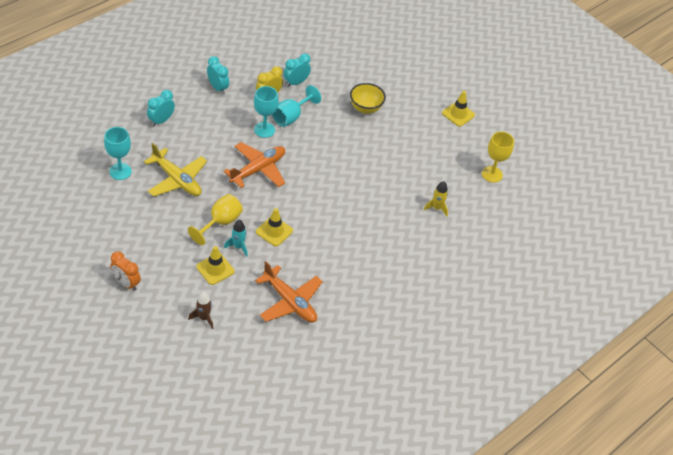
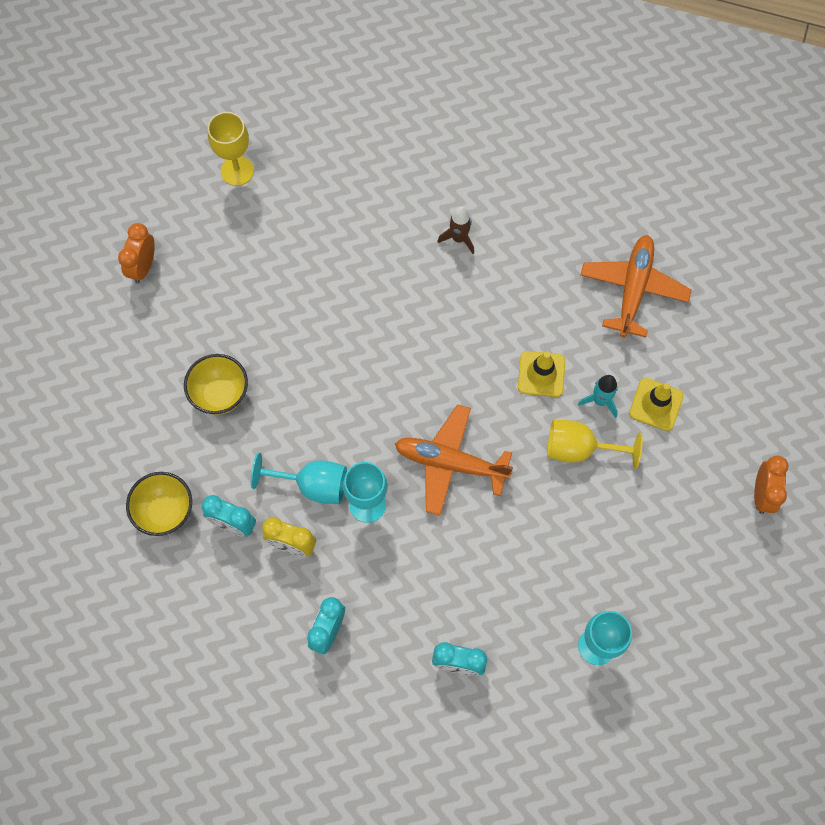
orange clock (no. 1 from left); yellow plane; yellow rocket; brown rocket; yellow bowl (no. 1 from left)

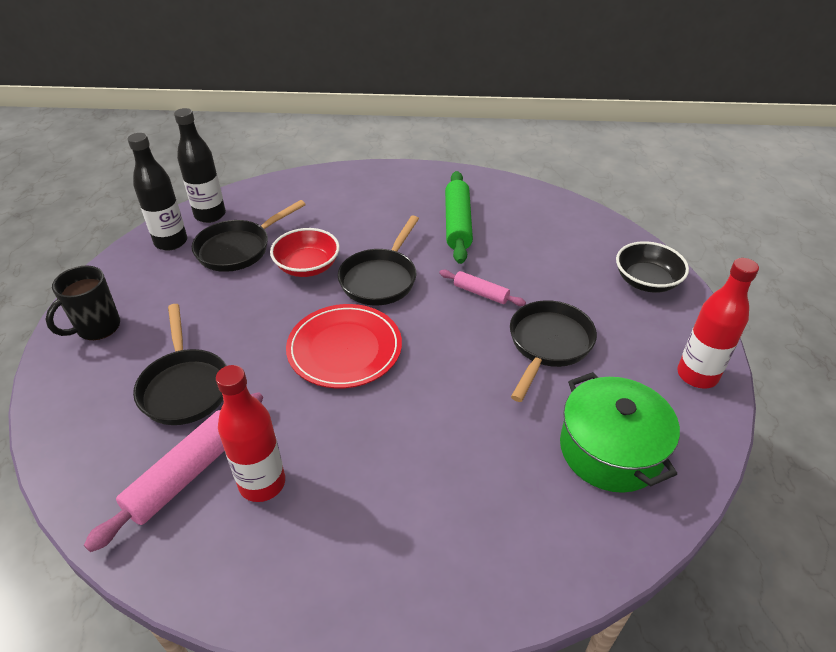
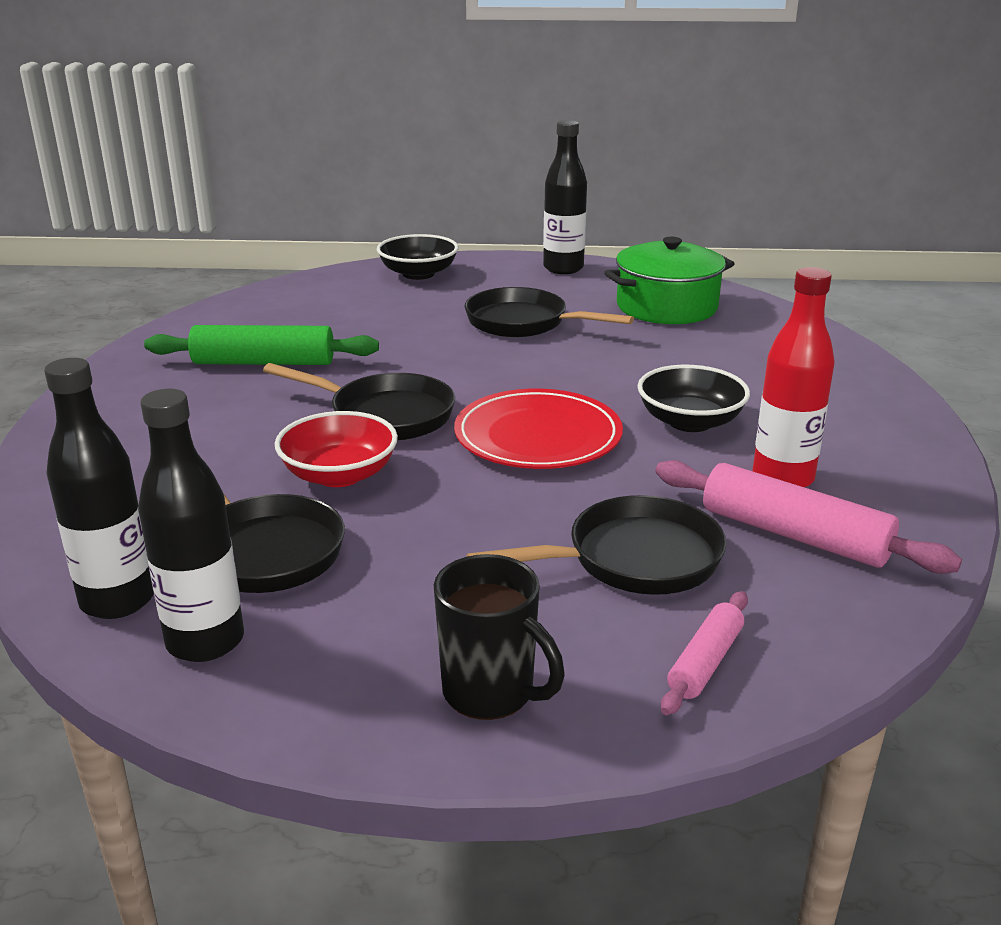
black bottle (no. 3 from left); pink rolling pin (no. 1 from left); black bowl (no. 2 from left)

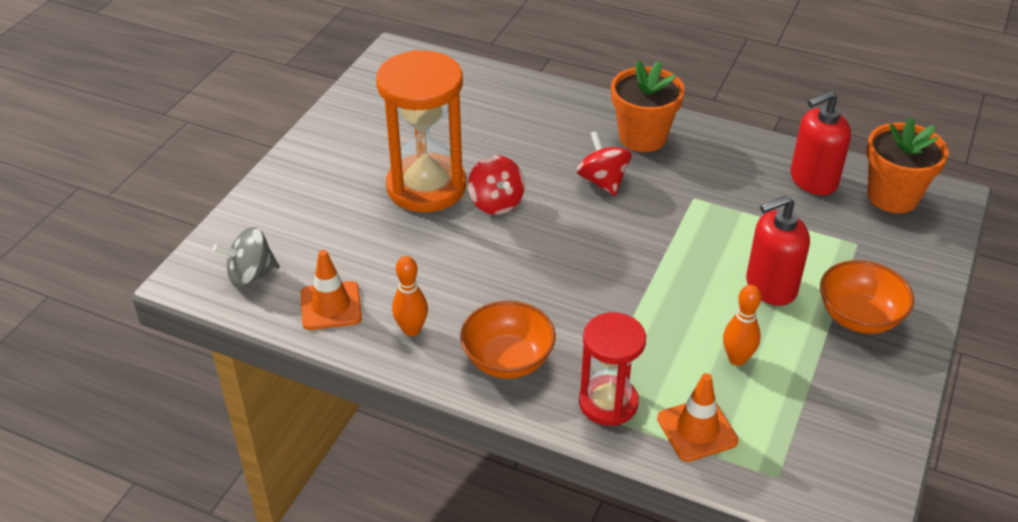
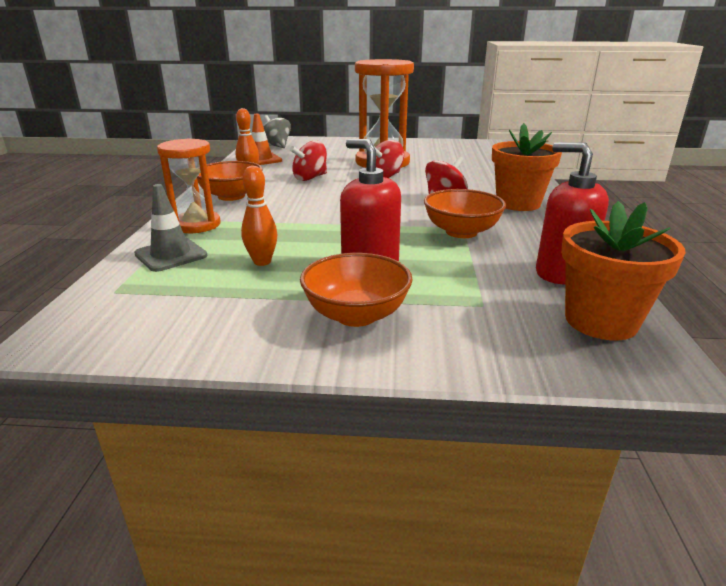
orange hourglass (no. 1 from left); grey traffic cone; red spinning top (no. 1 from left); orange bowl (no. 3 from left)

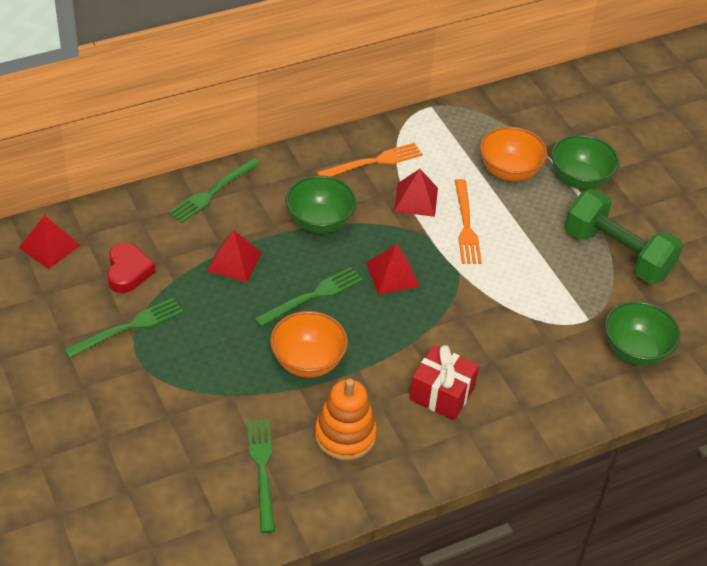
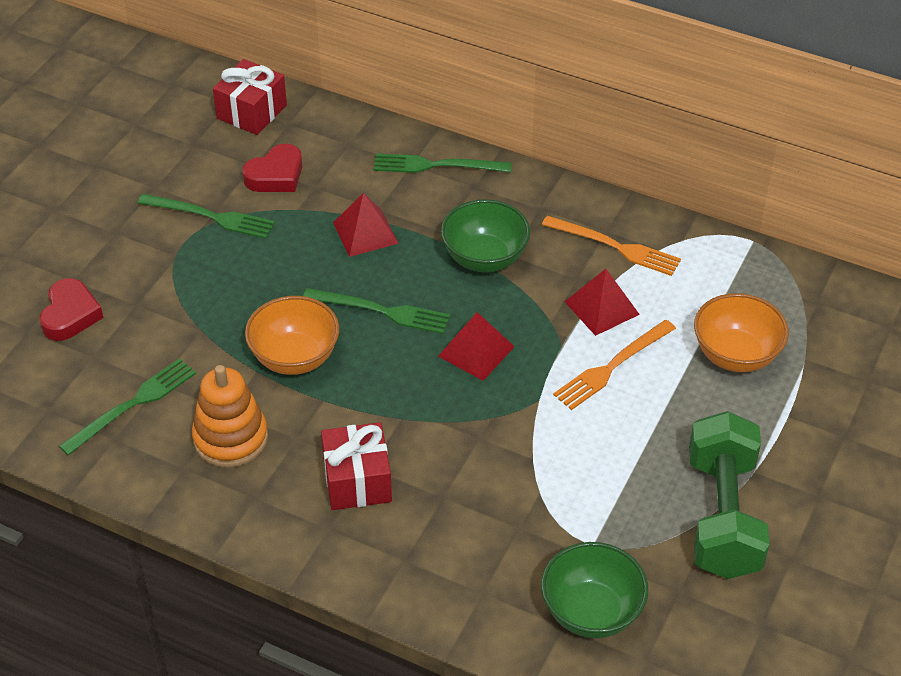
green bowl (no. 2 from left in the first image); red gift (no. 1 from left); red heart (no. 1 from left)

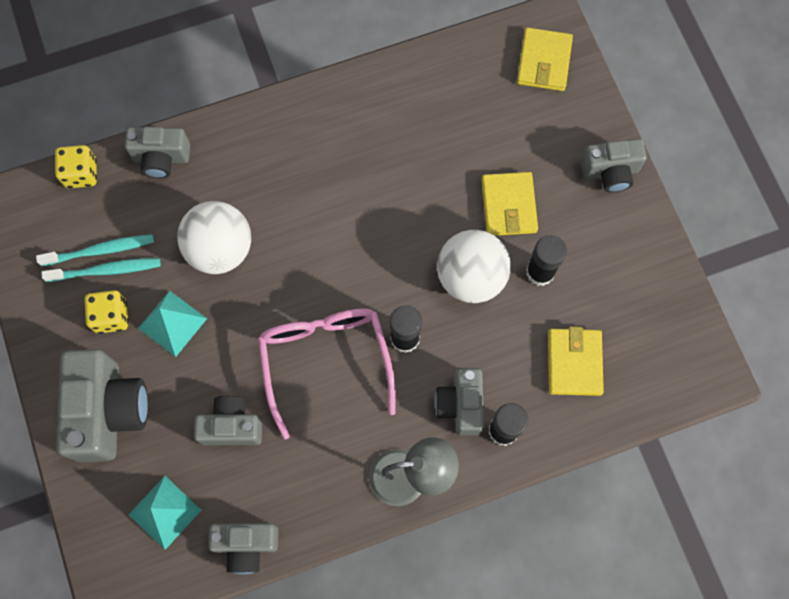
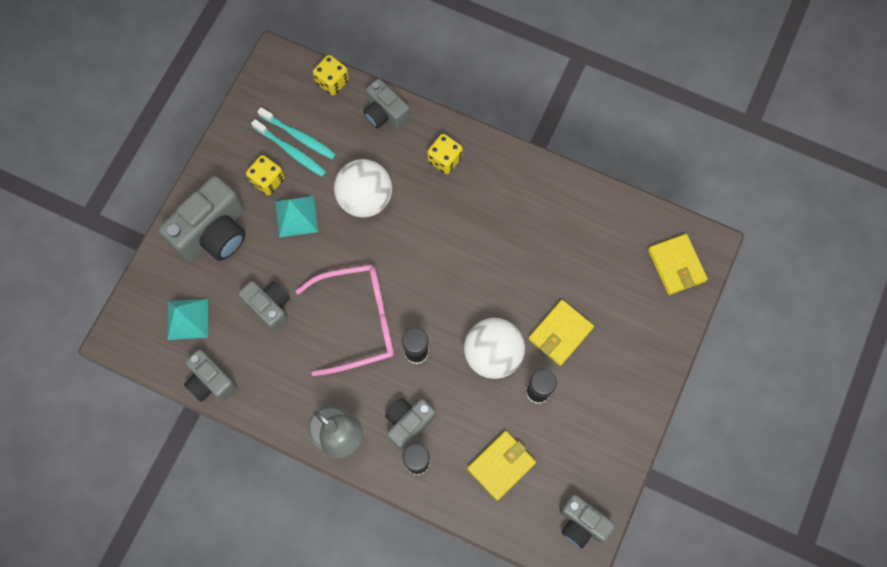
yellow wallet (no. 3 from left); grey camera (no. 6 from left); pink glasses; yellow dice (no. 3 from left)

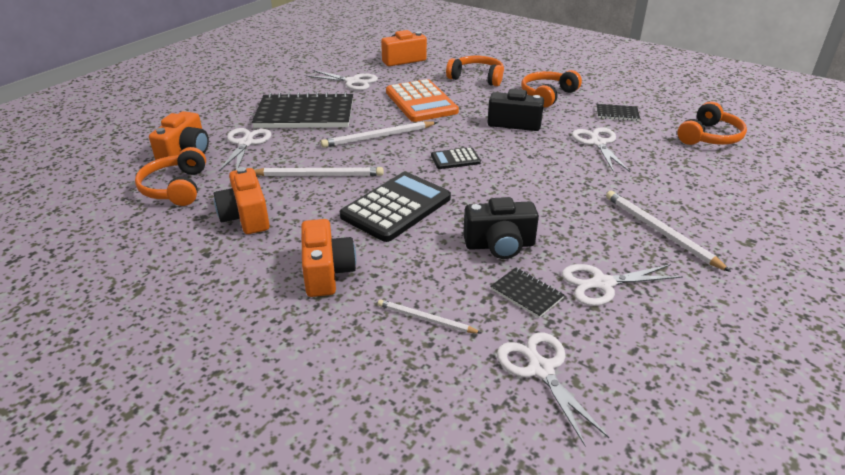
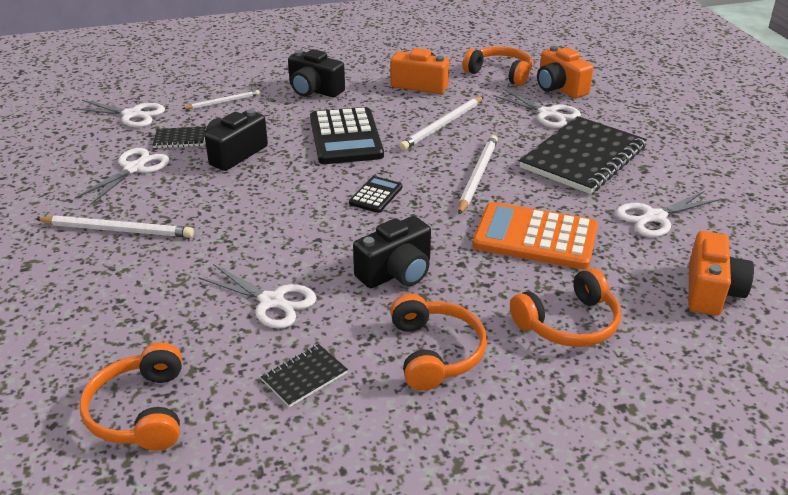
black camera (no. 2 from left)

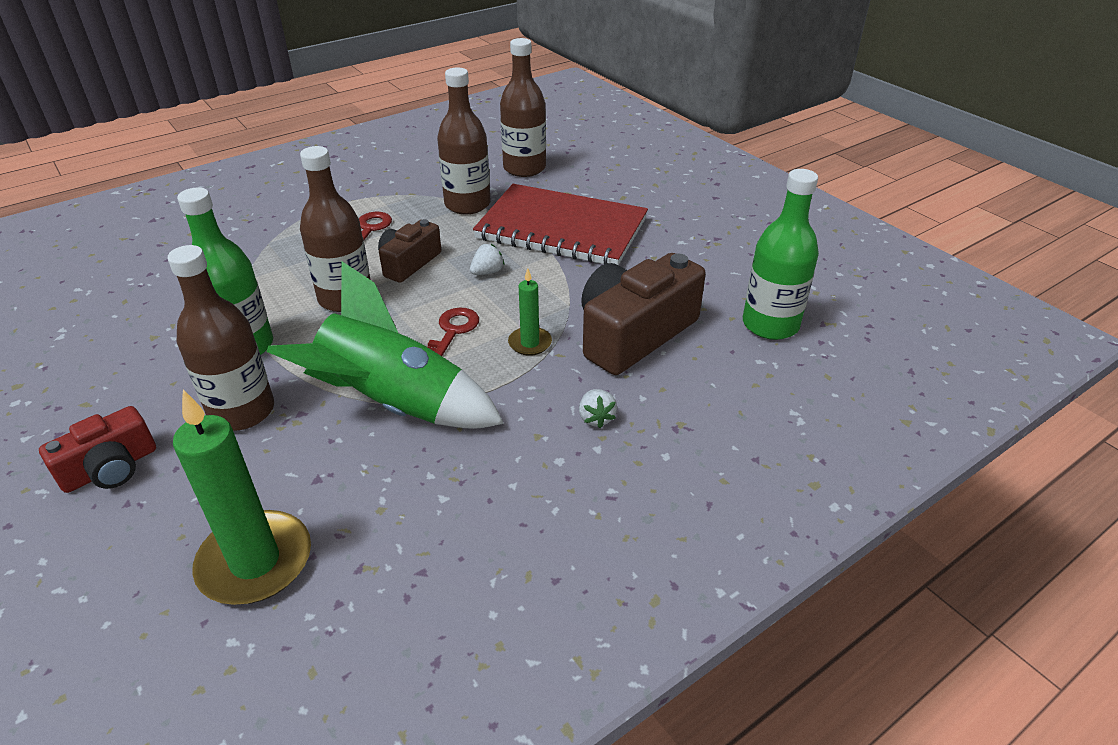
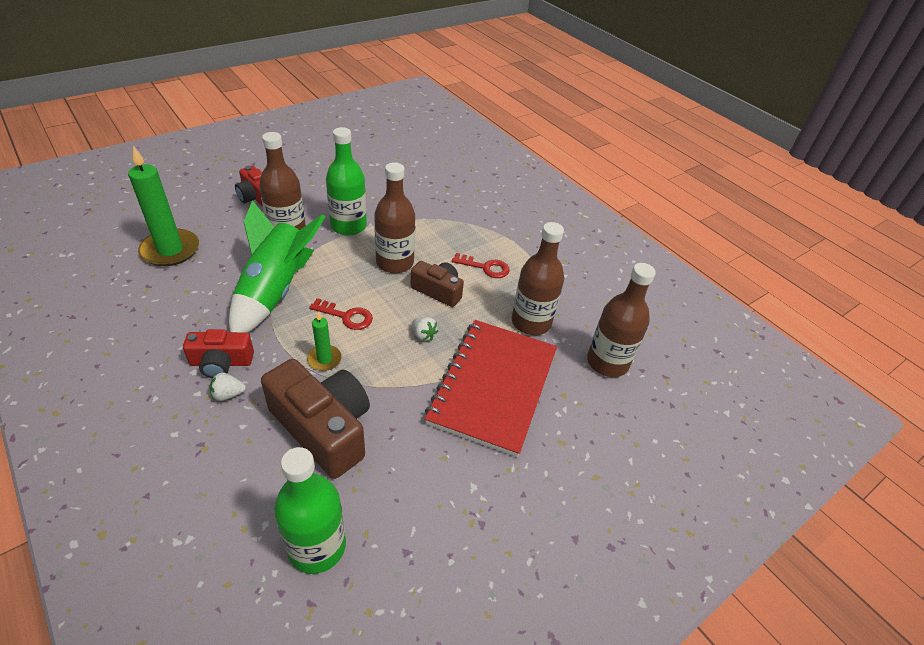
red camera (no. 1 from left)

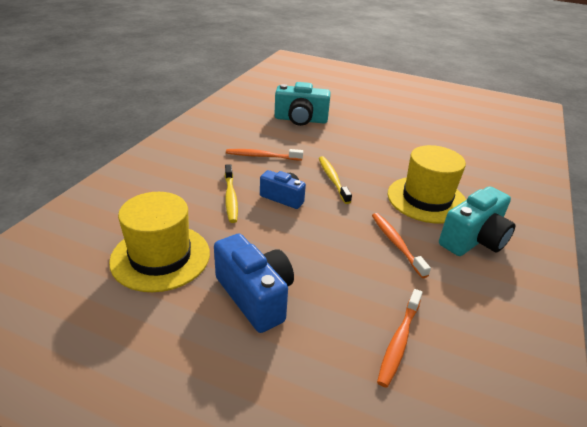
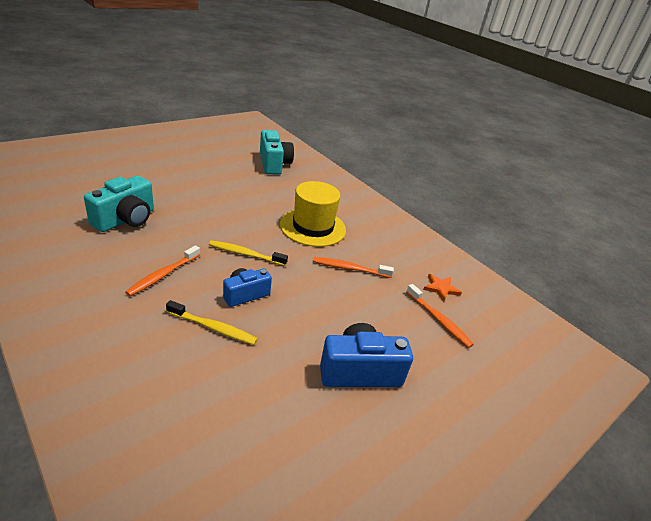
turquoise camera (no. 2 from left); yellow hat (no. 1 from left in the first image); orange star

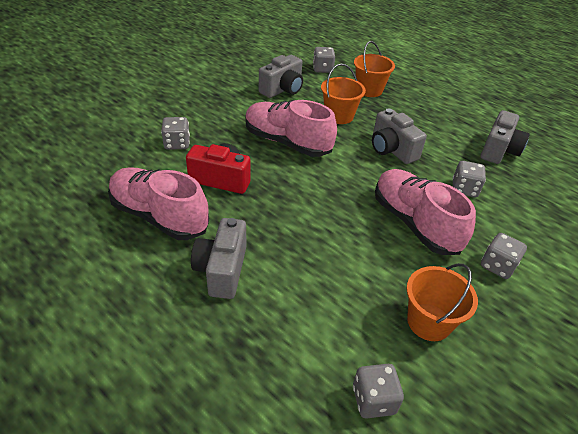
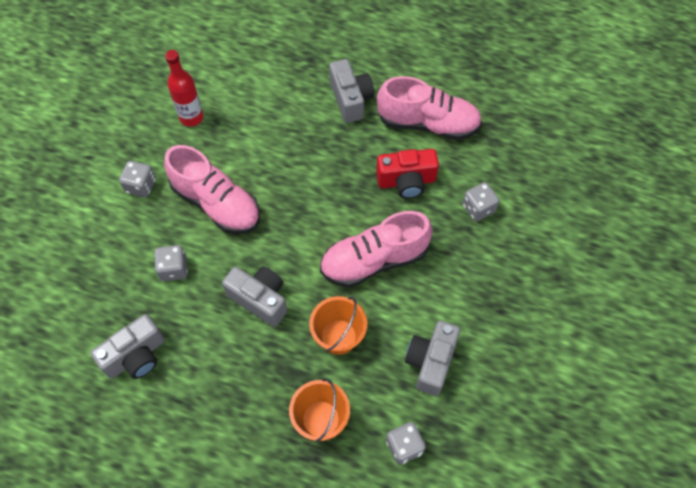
pink shoe (no. 2 from left); grey camera (no. 1 from left); red bottle; grey dice (no. 3 from left in the first image)

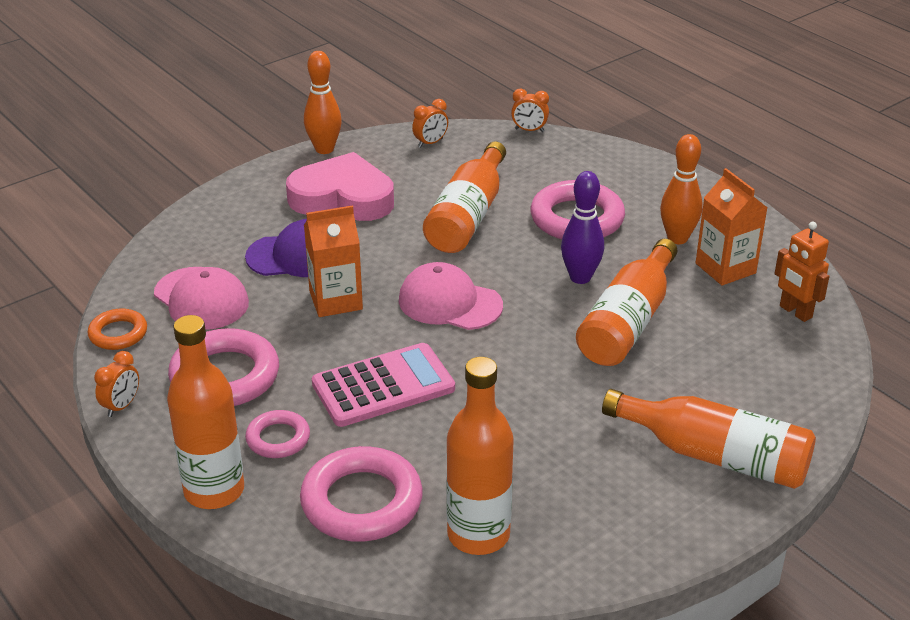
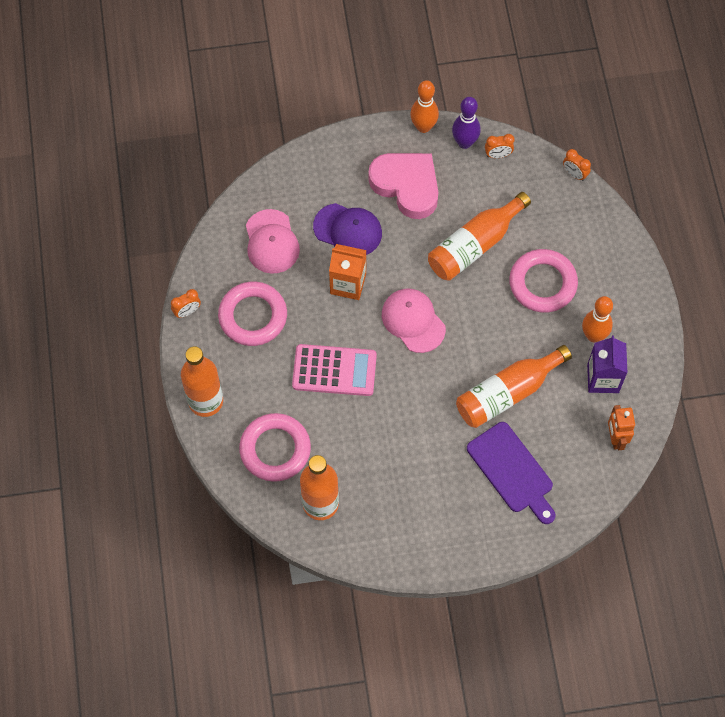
purple carton; purple bowling pin; orange ring; orange bottle (no. 5 from left in the first image); pink ring (no. 2 from left in the first image); purple cutting board

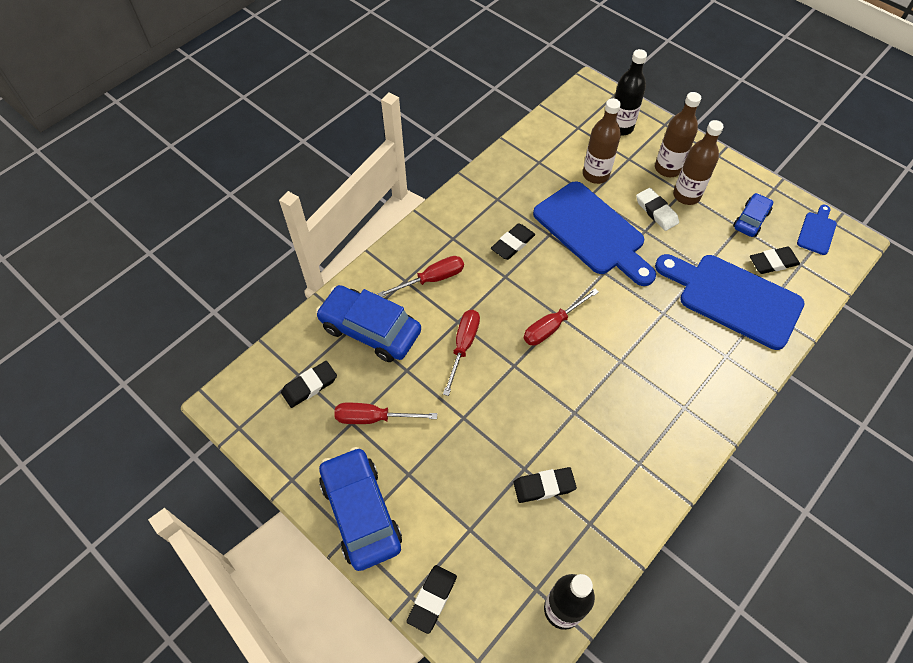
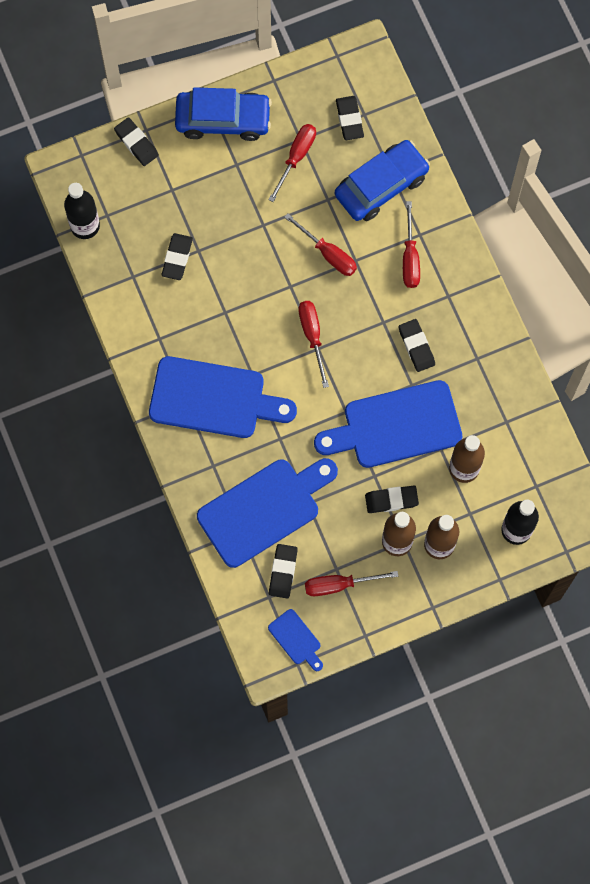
black eraser (no. 5 from left); red screwdriver (no. 4 from left); blue cutting board (no. 1 from left)

